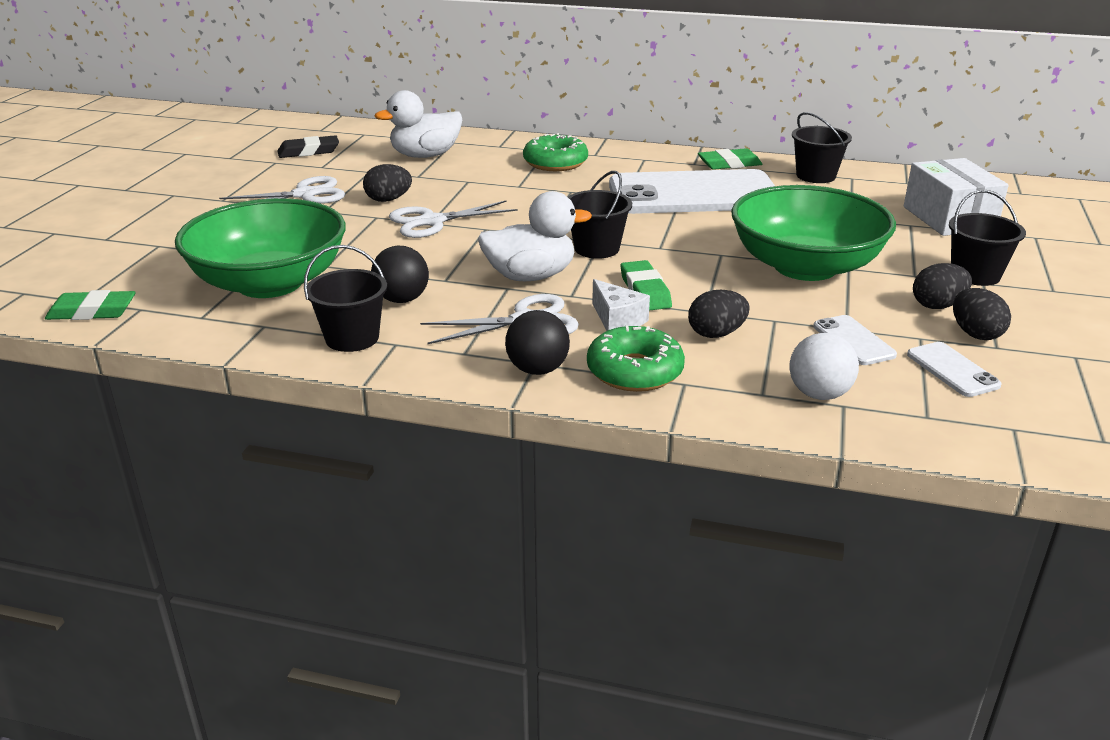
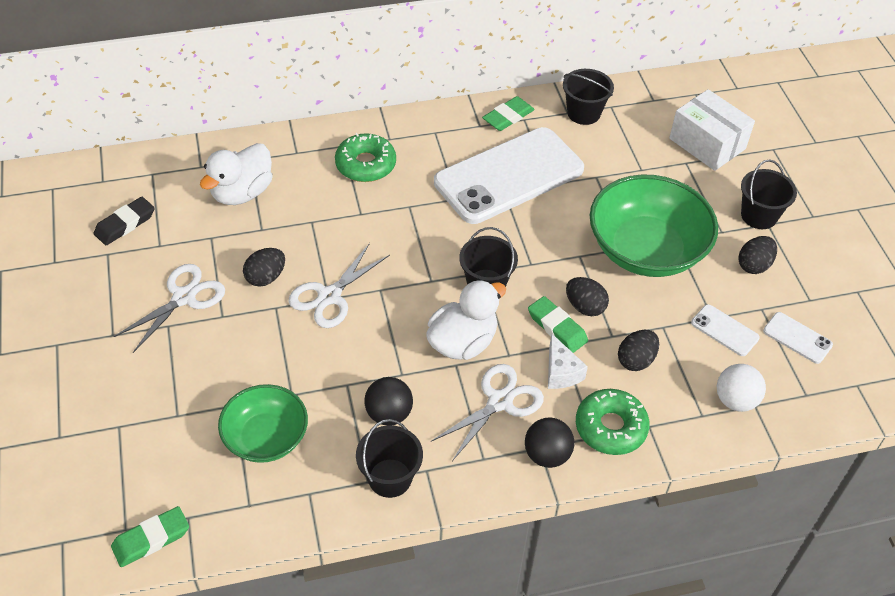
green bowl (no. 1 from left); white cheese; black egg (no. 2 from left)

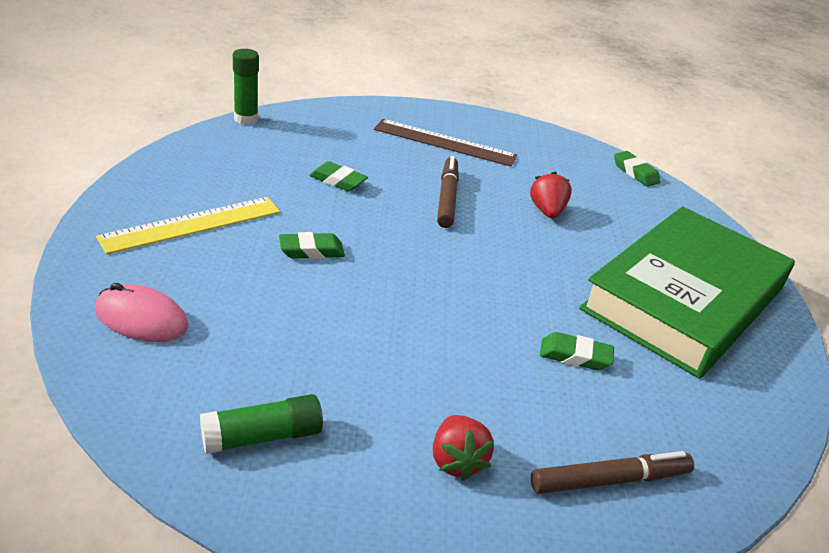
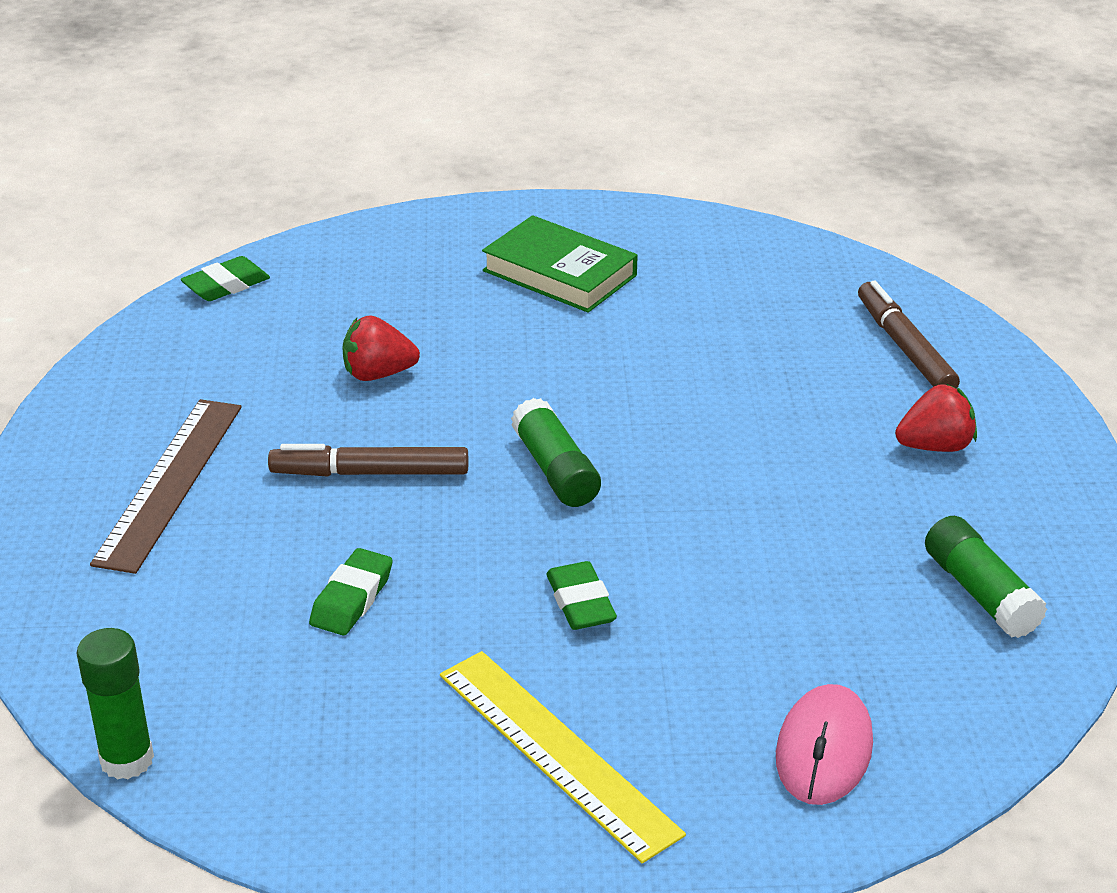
green book; green eraser (no. 3 from left in the first image); green glue stick (no. 2 from left)

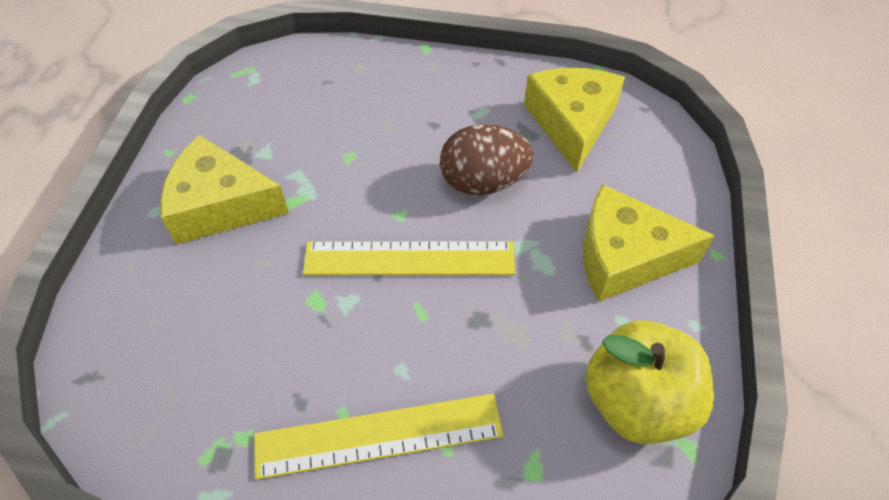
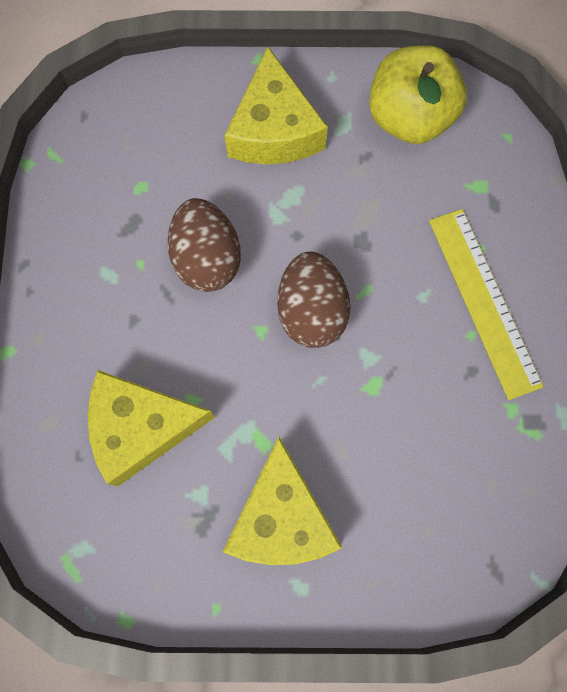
yellow cheese (no. 1 from left); brown egg (no. 2 from left)

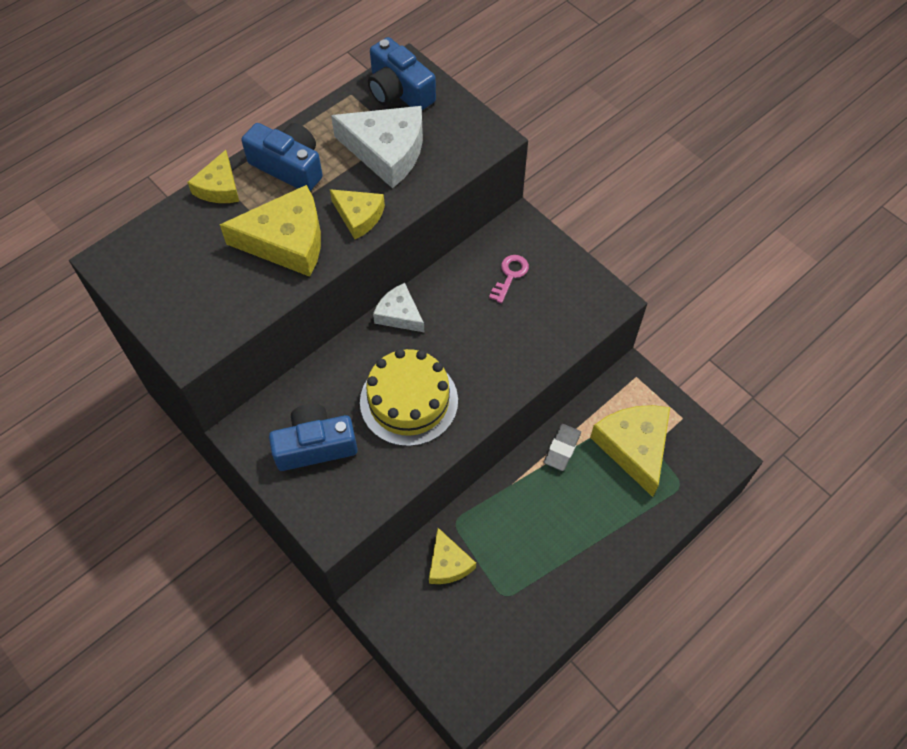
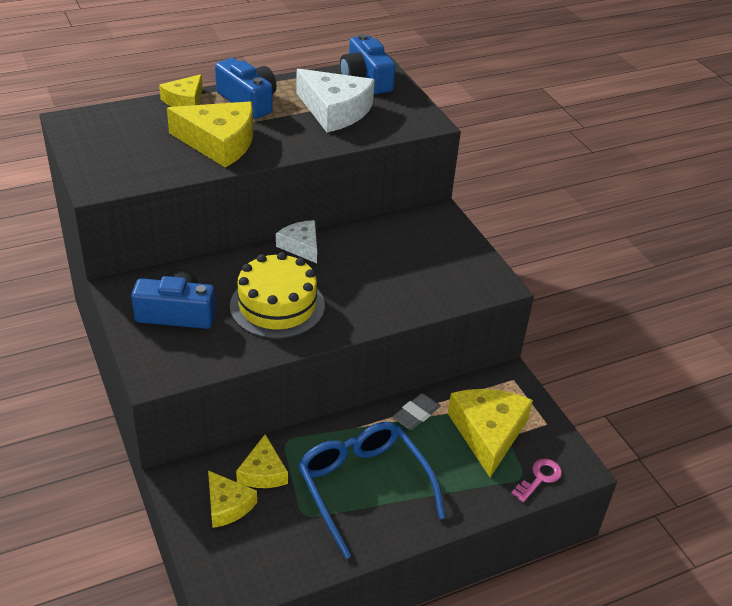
yellow cheese (no. 3 from left); pink key; blue glasses

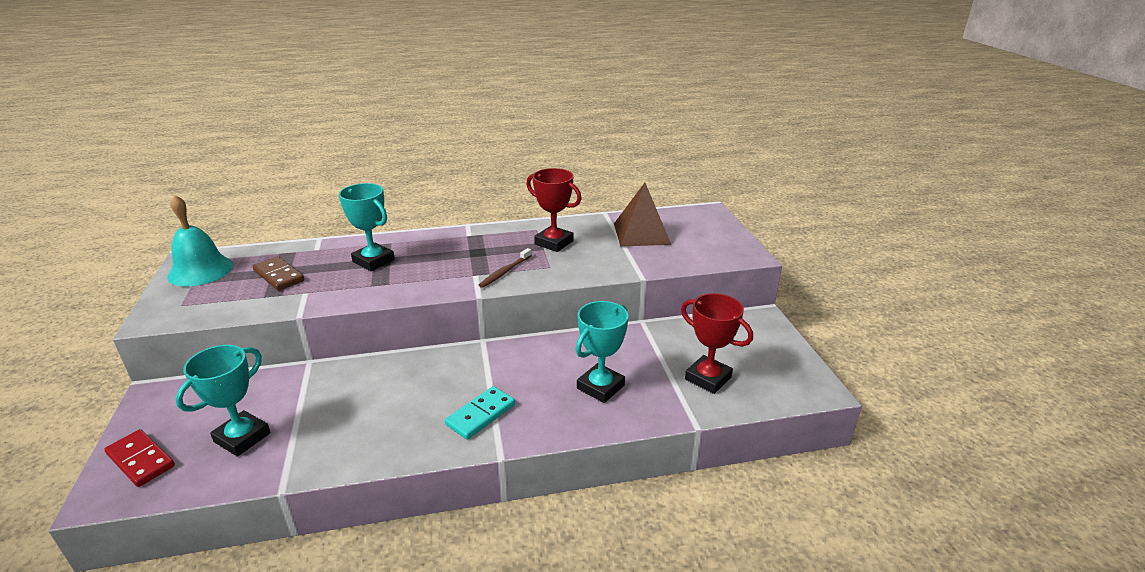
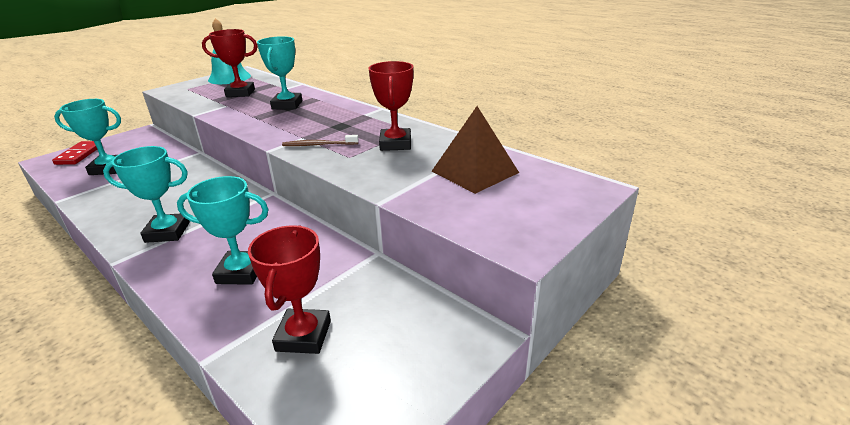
red trophy (no. 1 from left); turquoise trophy (no. 2 from left)

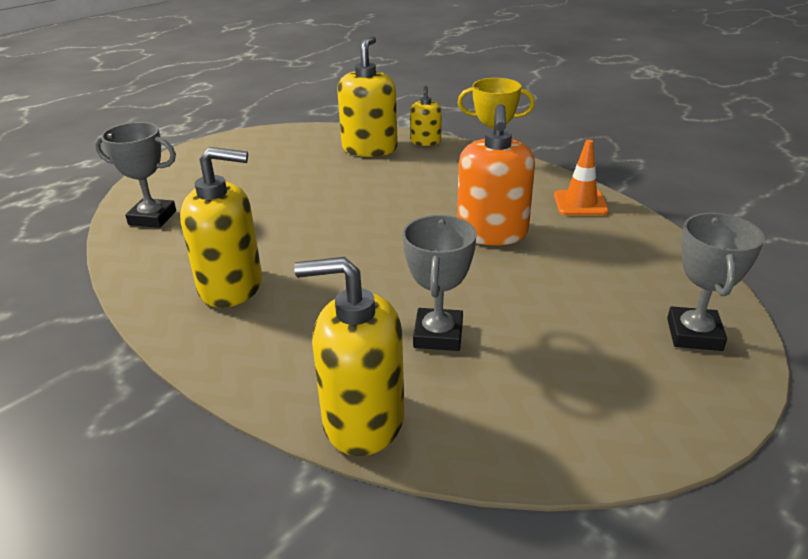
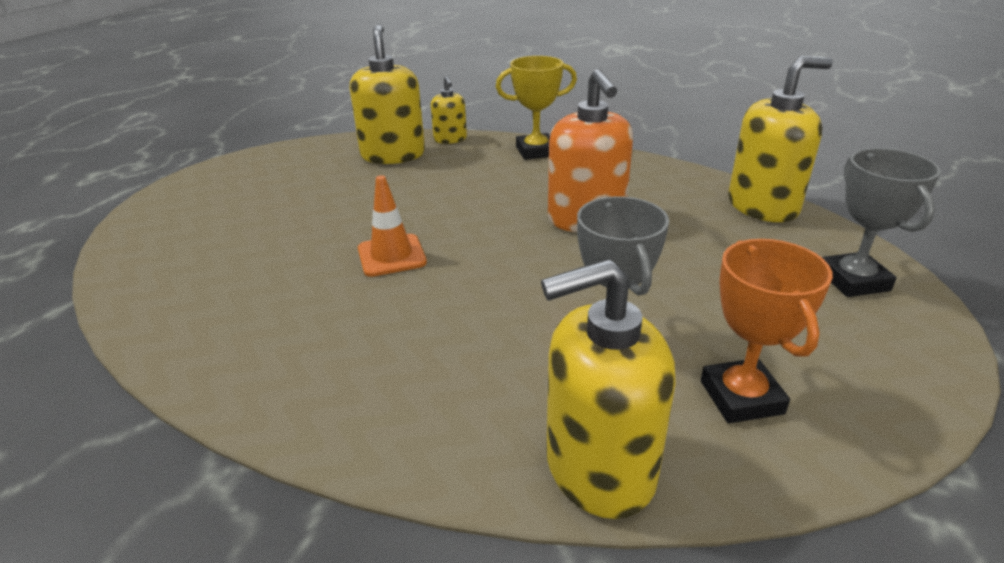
grey trophy (no. 1 from left in the first image); orange traffic cone; yellow soap dispenser (no. 4 from left); orange trophy

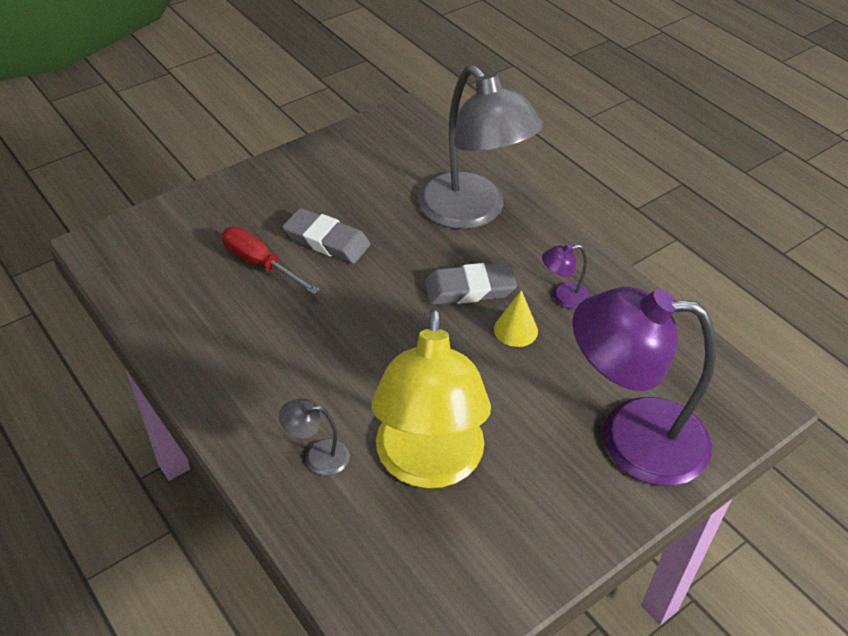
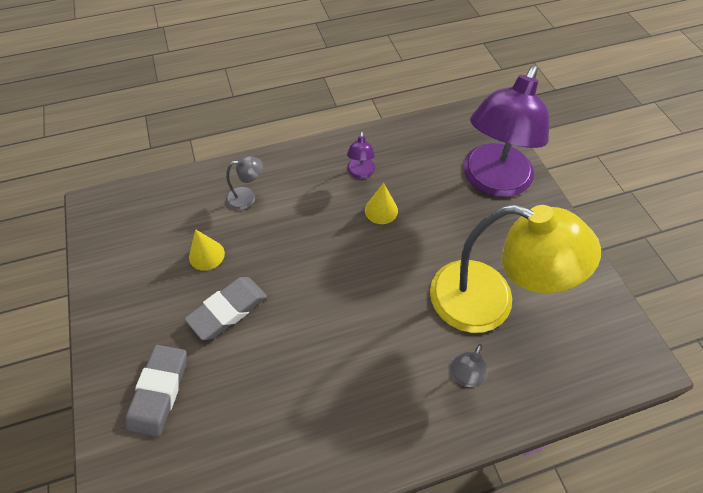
grey lamp (no. 1 from left); red screwdriver; grey eraser (no. 1 from left); yellow cone (no. 1 from left)

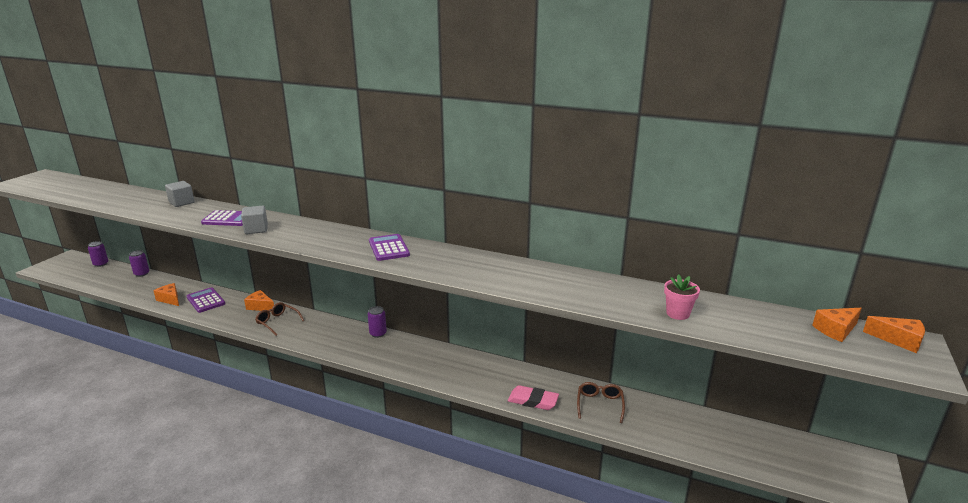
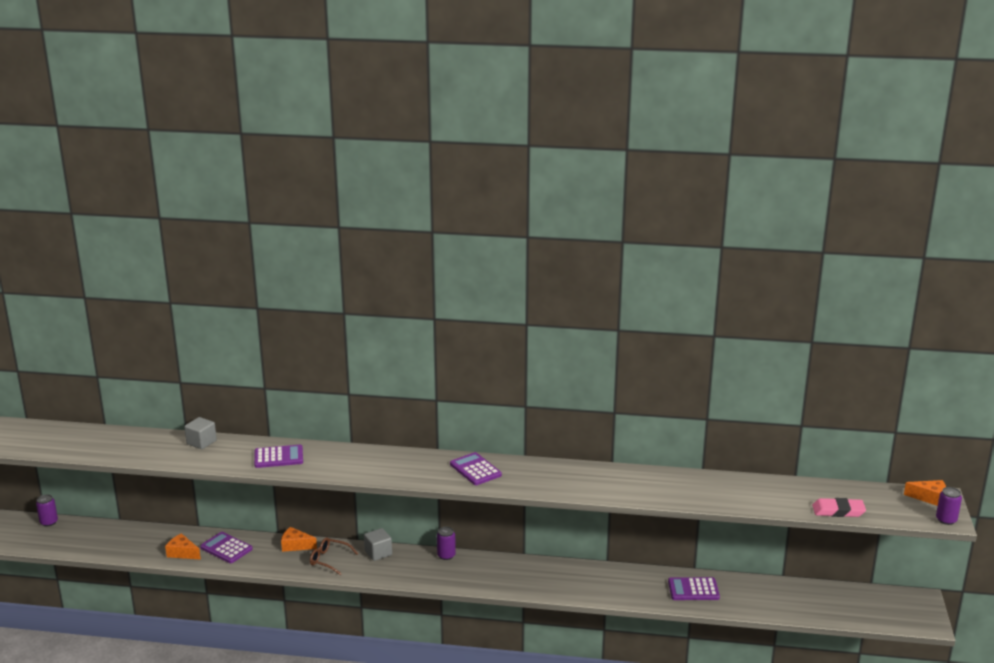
grey cube (no. 2 from left); purple can (no. 3 from left); pink flower pot; orange cheese (no. 3 from left in the first image); purple calculator (no. 4 from left); pink eraser

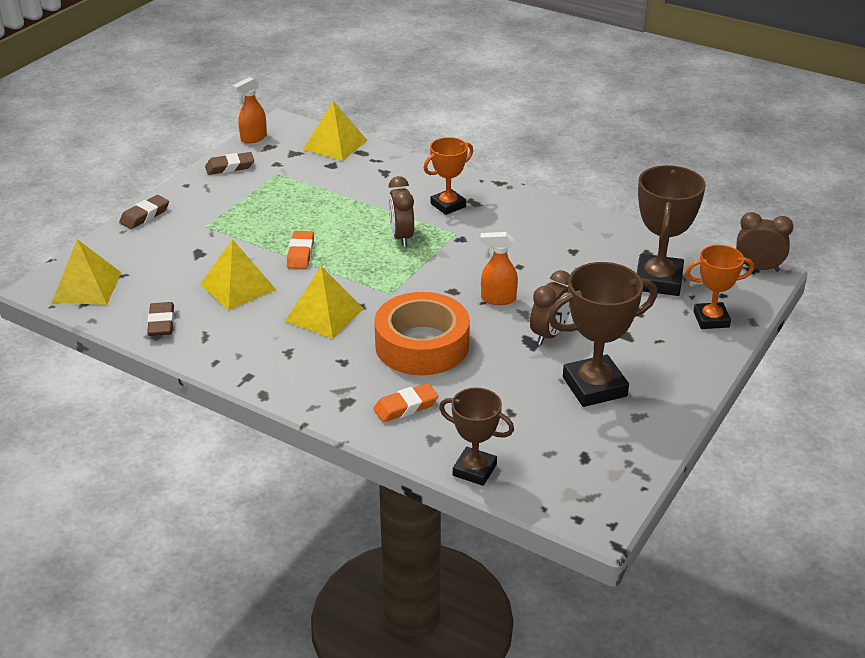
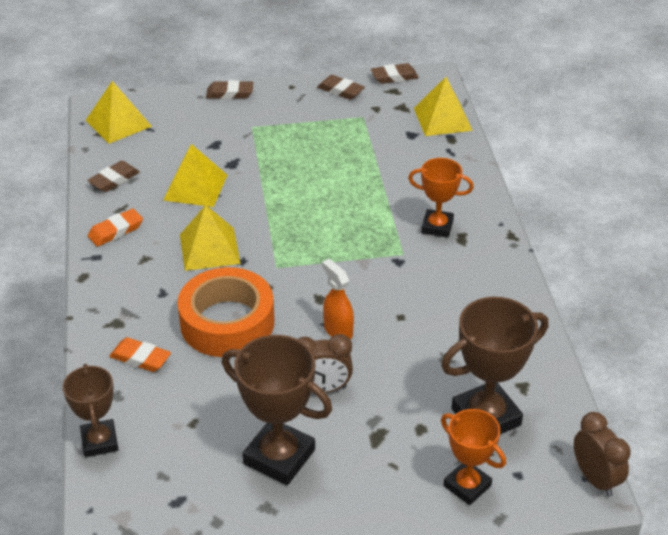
brown eraser (no. 4 from left); brown clock (no. 1 from left in the first image); orange eraser (no. 1 from left)

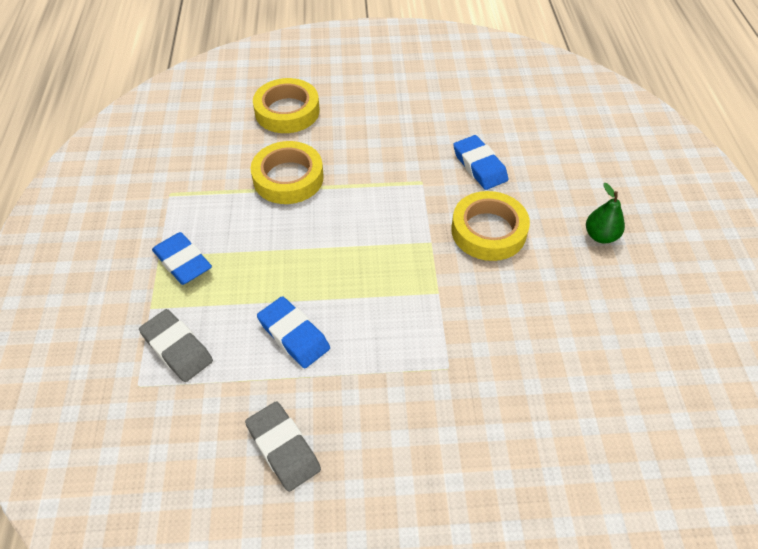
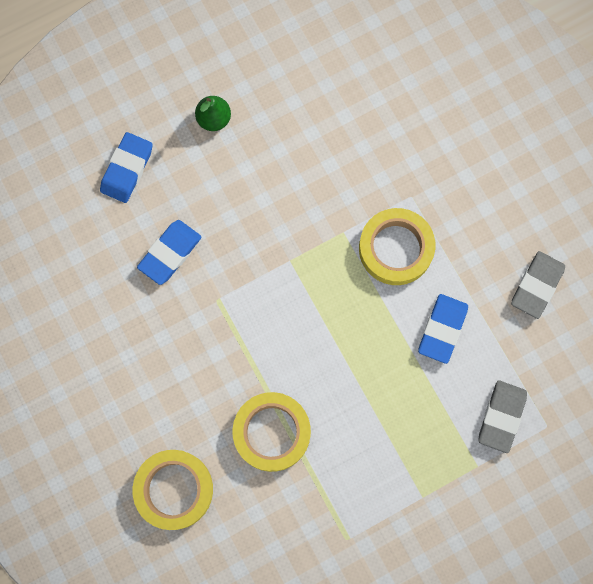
yellow tape (no. 3 from left); blue eraser (no. 1 from left)

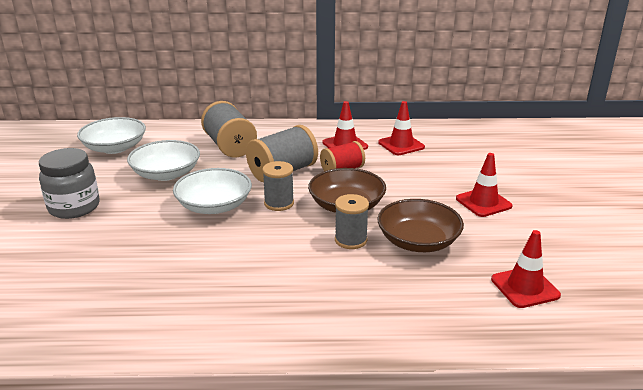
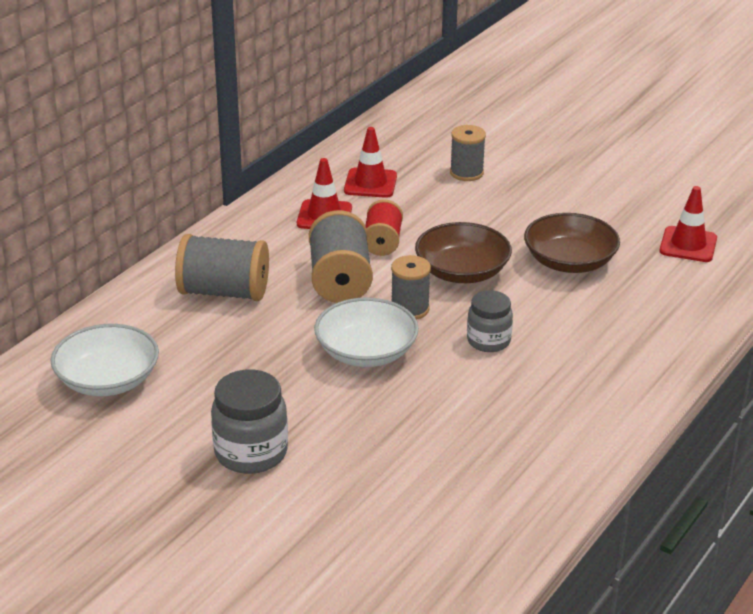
white bowl (no. 2 from left in the first image); red traffic cone (no. 3 from left in the first image); grey spool (no. 4 from left); grey jar (no. 2 from left)

